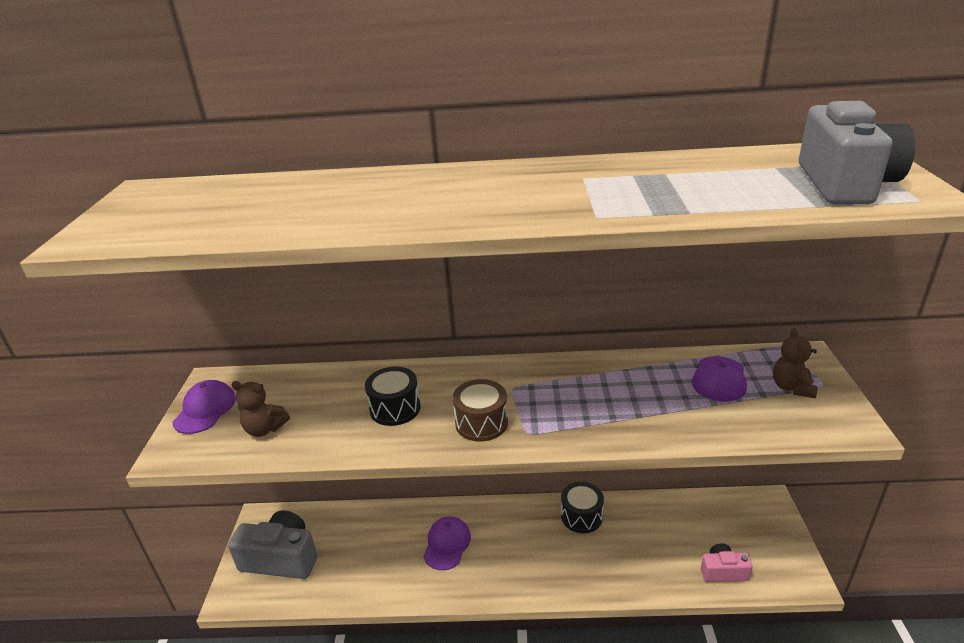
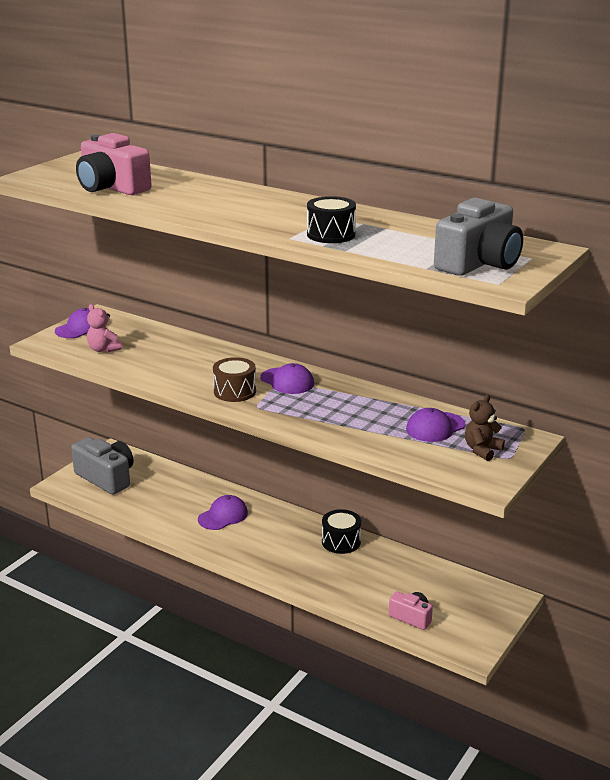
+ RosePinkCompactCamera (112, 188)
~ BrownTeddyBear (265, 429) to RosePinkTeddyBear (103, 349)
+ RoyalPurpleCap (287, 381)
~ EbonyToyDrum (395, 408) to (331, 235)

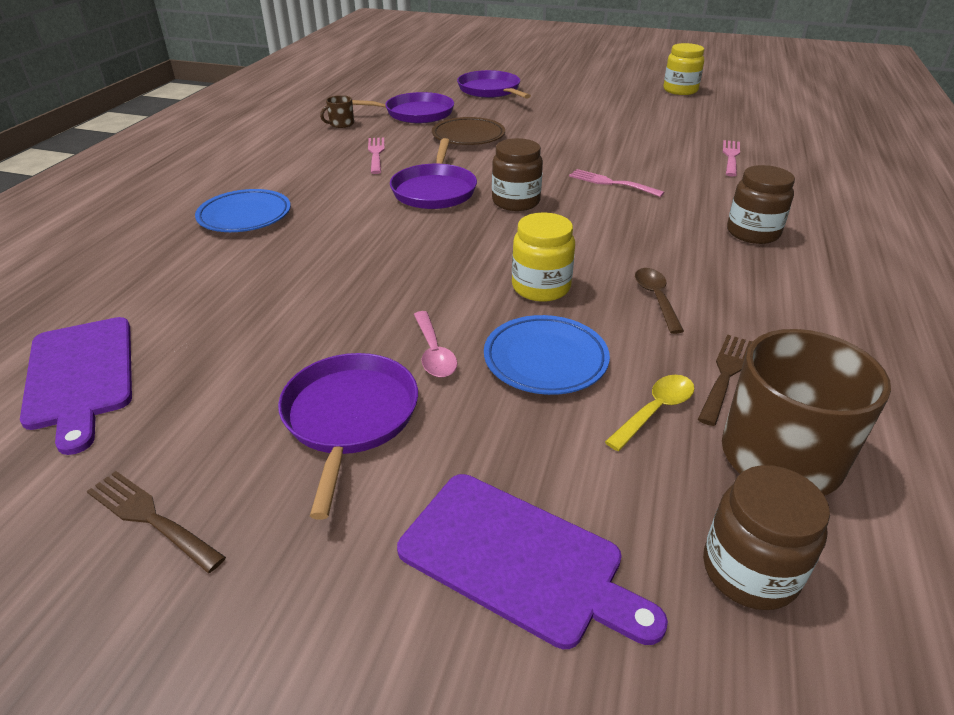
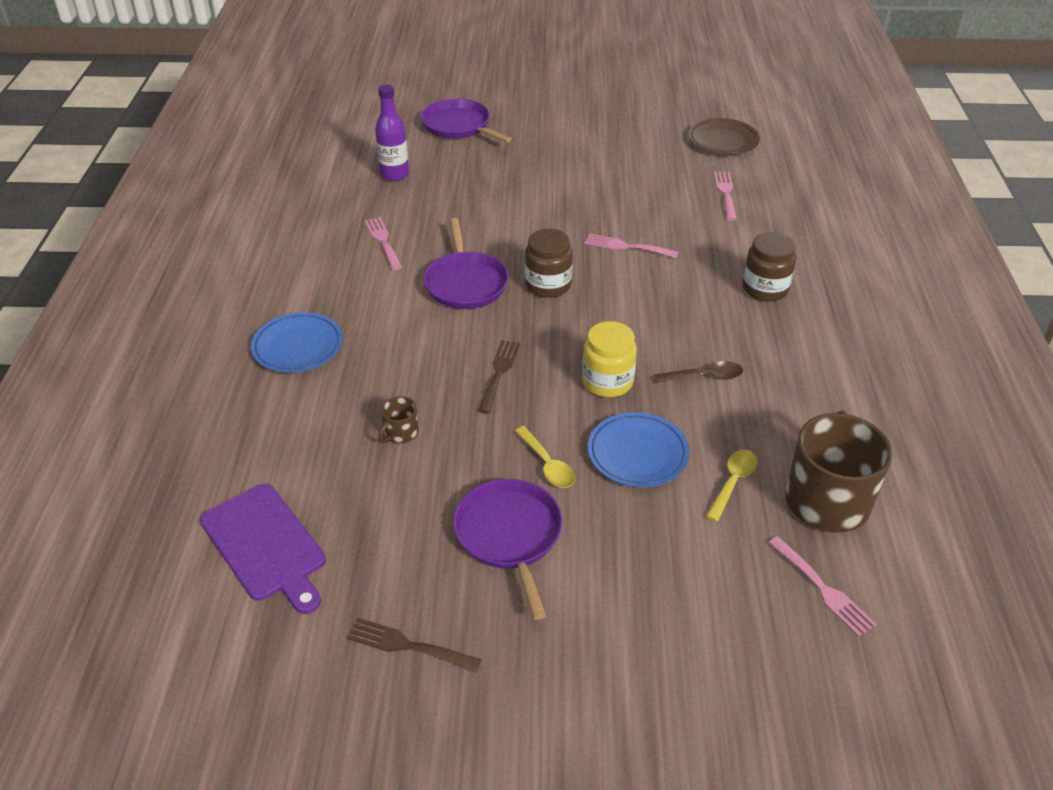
~ RoyalPurpleSkillet (415, 113) to RoyalPurpleFlask (394, 174)
~ BrownMug (341, 124) to (400, 433)
~ BrownDinnerFork (725, 374) to (499, 373)
~ RosePinkTeaspoon (434, 353) to YellowTeaspoon (547, 464)
~ BrownTeaspoon (656, 298) = (704, 376) 105 degrees clockwise
~ BrownDinnerPlate (468, 136) to (723, 141)
~ BrownJar (749, 571) to RosePinkDinnerFork (823, 589)
- RoyalPurpleChoppingBoard (518, 559)
- YellowJar (680, 90)

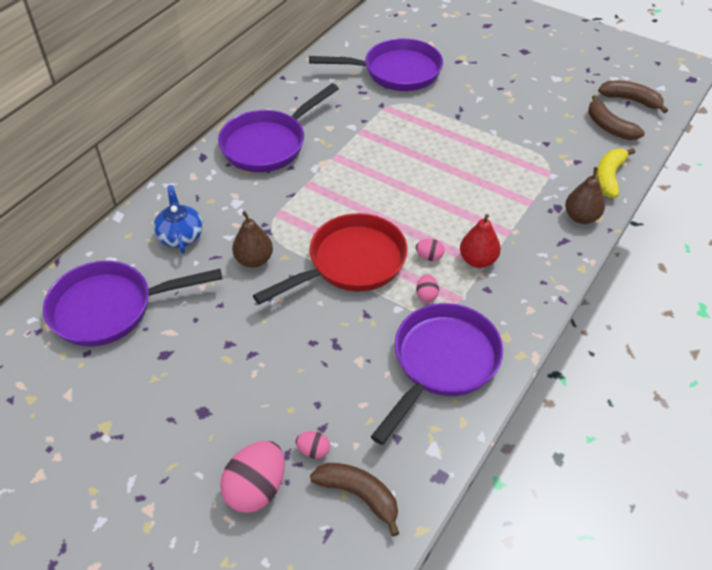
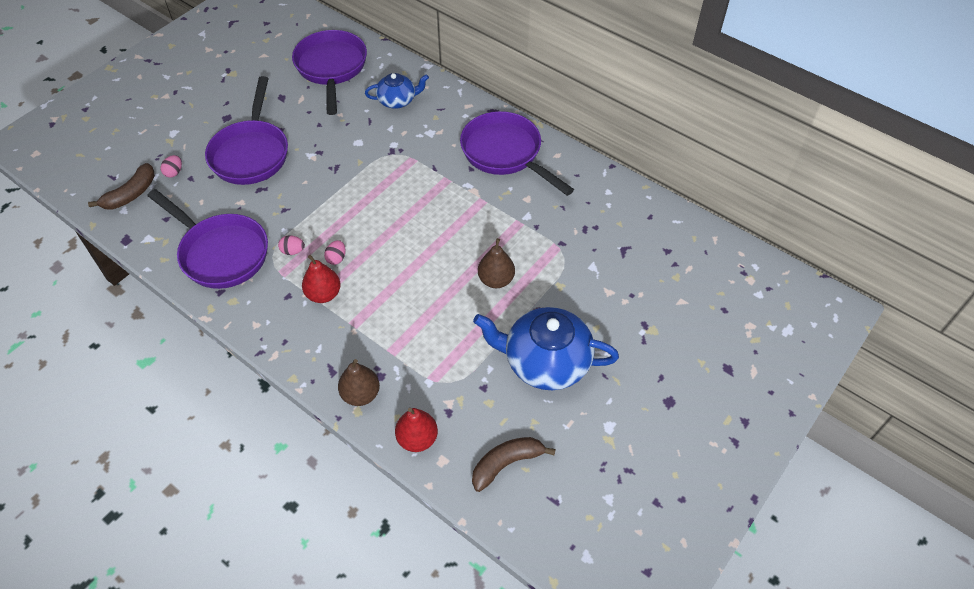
~ RoyalPurpleSkillet (396, 72) to (251, 153)
~ YellowBanana (609, 177) to RedToyPear (417, 439)
+ CobaltTeaPot (545, 362)
~ BrownToyPear (254, 260) to (496, 280)
- RosePinkToyEgg (256, 489)
- RedSkillet (350, 263)
- BrownBanana (631, 100)

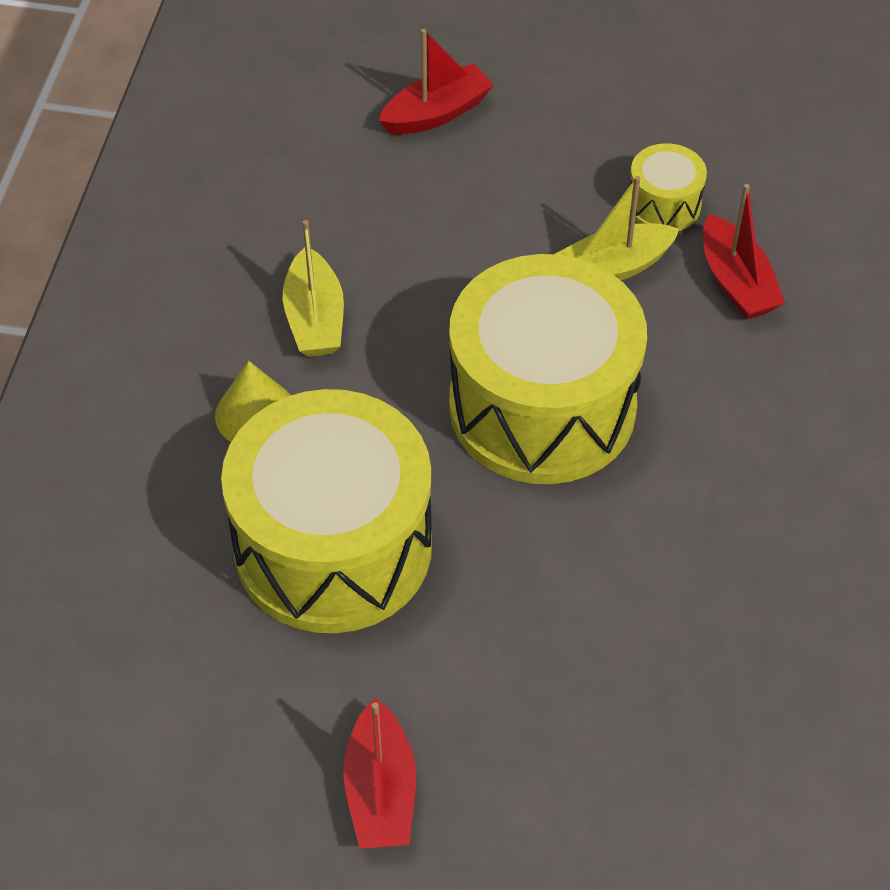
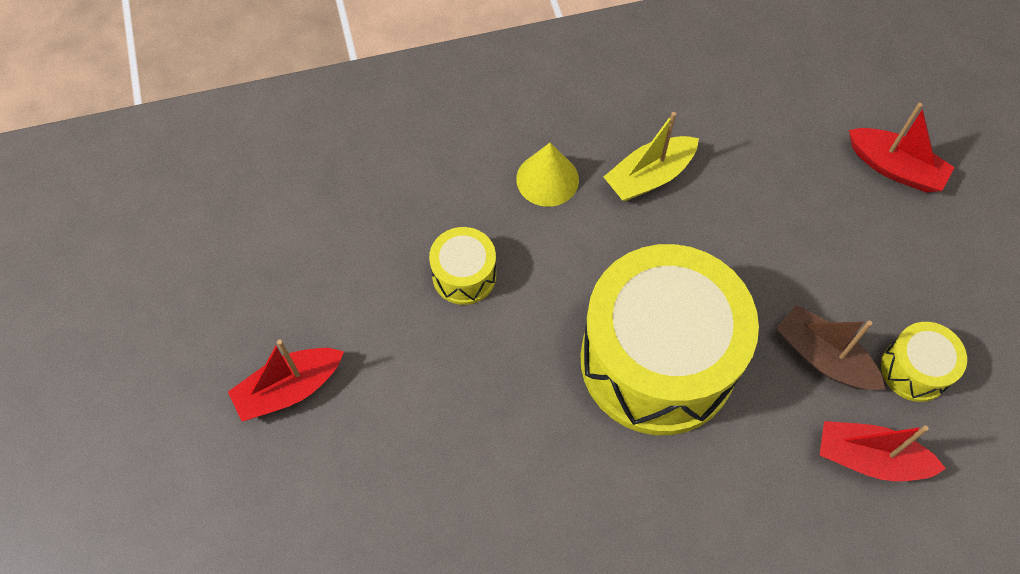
~ YellowToyDrum (333, 547) = (464, 275) x0.43
~ YellowBoat (613, 268) to BrownBoat (823, 357)
~ RedBoat (736, 282) = (869, 458) 60 degrees clockwise

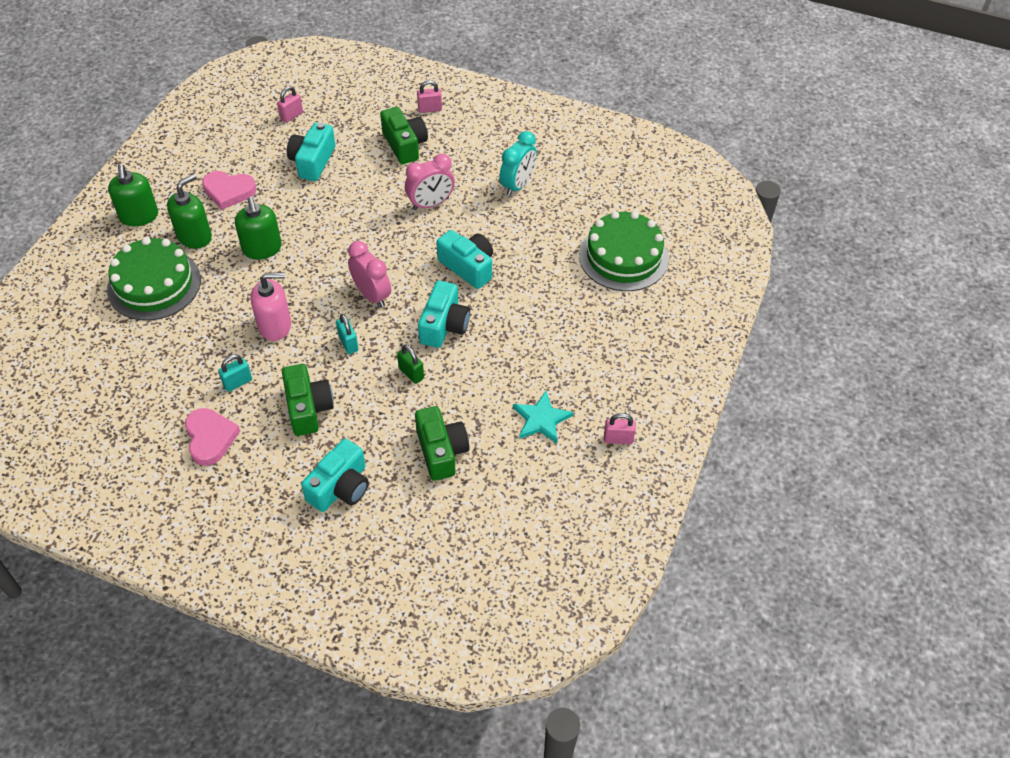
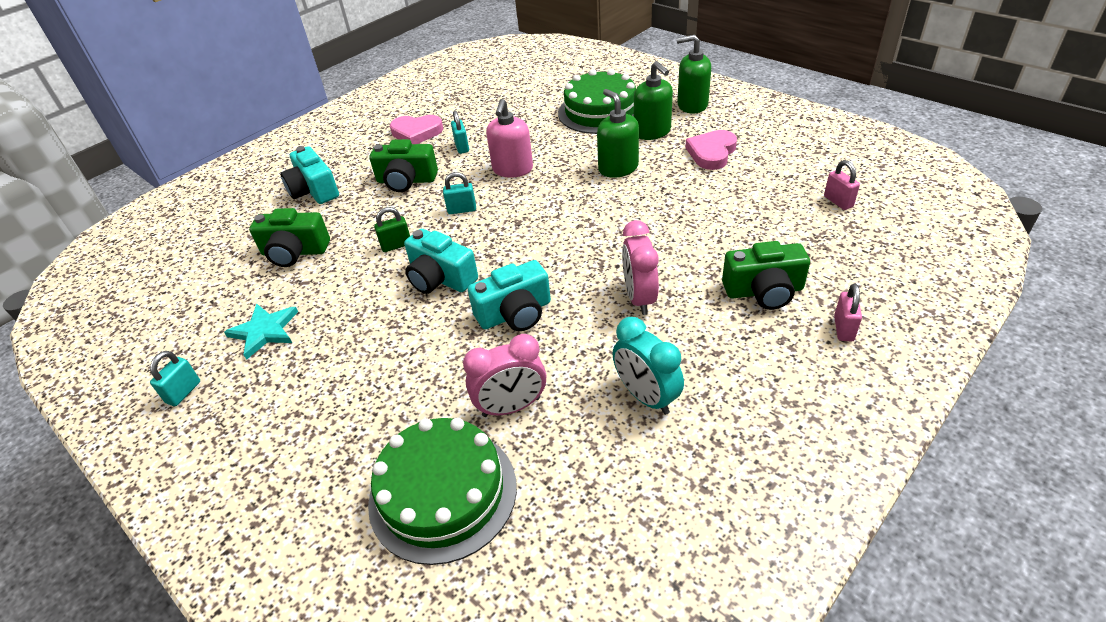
~ RosePinkPadlock (618, 439) to AquaPadlock (183, 392)
~ RosePinkAlarmClock (372, 295) to (511, 407)
~ GreenSoapPump (262, 248) = (618, 168) 60 degrees clockwise
- AquaCompactCamera (312, 161)

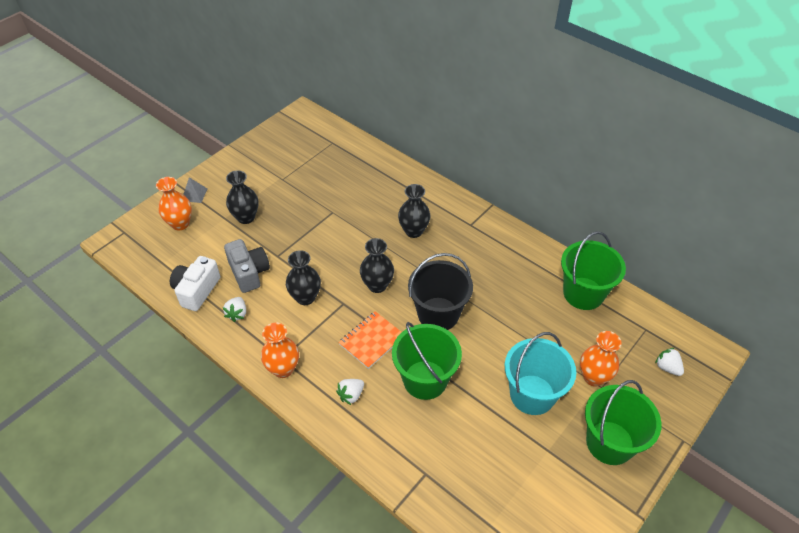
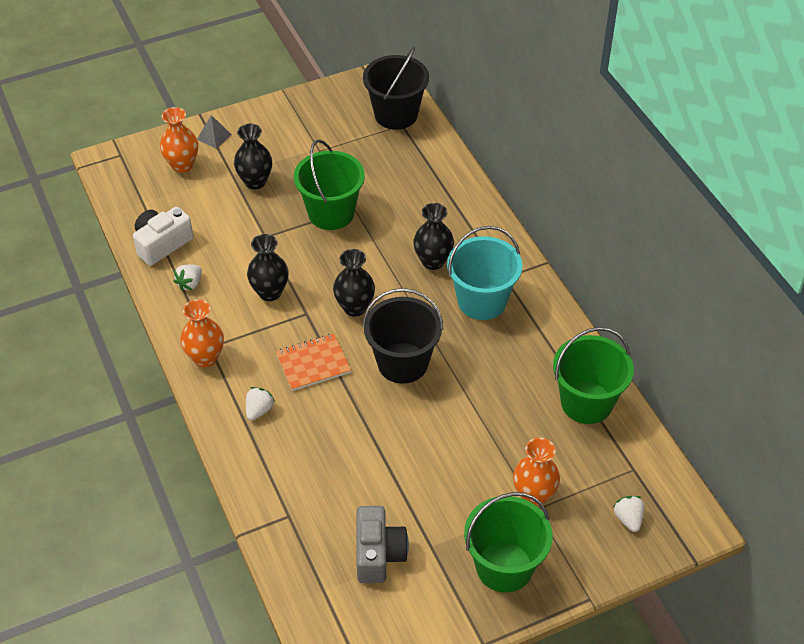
~ WhiteStrawberry (351, 395) = (259, 410) 135 degrees clockwise
~ GreenBucket (425, 380) to (331, 213)
~ AshGreyCompactCamera (249, 273) to (378, 554)
+ EbonyBucket (396, 114)
~ AquaBucket (532, 394) to (482, 301)

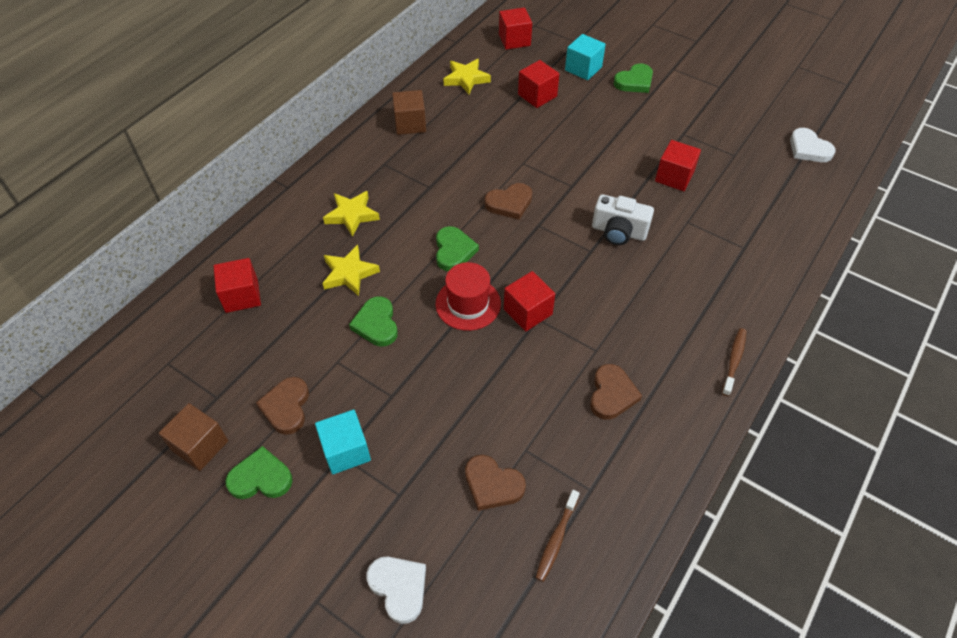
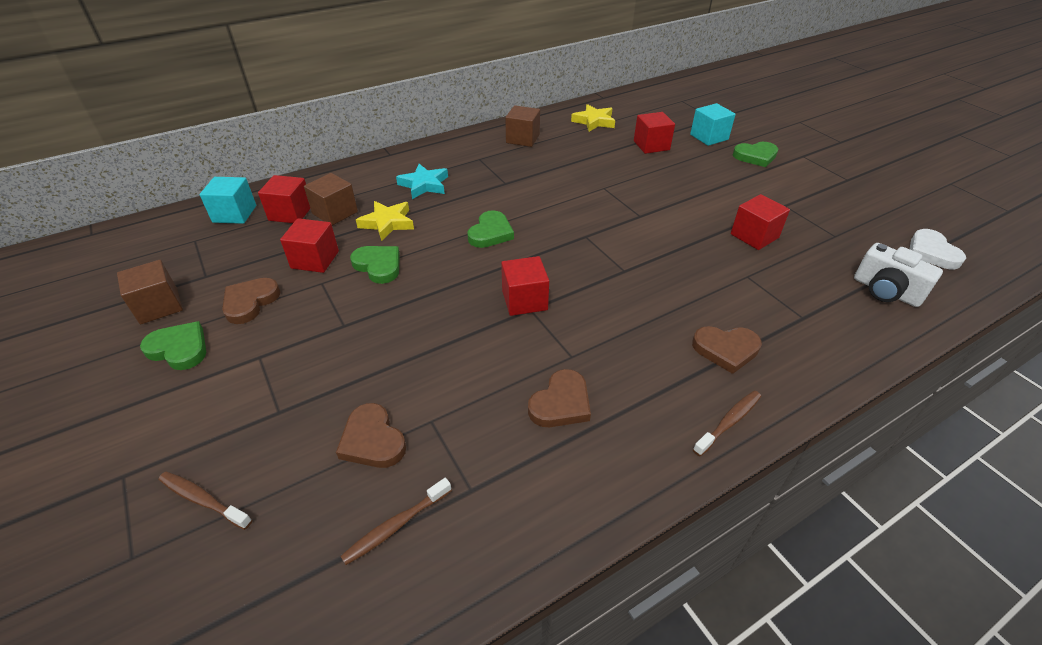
~ WhiteHeartShape (399, 588) to BrownDentalBrush (203, 499)
~ AquaCube (346, 451) to (234, 214)
~ RedCube (514, 40) to (315, 260)
+ BrownCube (335, 213)
~ GreenHeartShape (376, 324) = (378, 266) 120 degrees clockwise
~ YellowStar (352, 215) to AquaStar (424, 185)
~ BrownHeartShape (509, 203) to (726, 349)
~ WhiteCompactCamera (618, 232) to (885, 291)
- RedHat (468, 304)

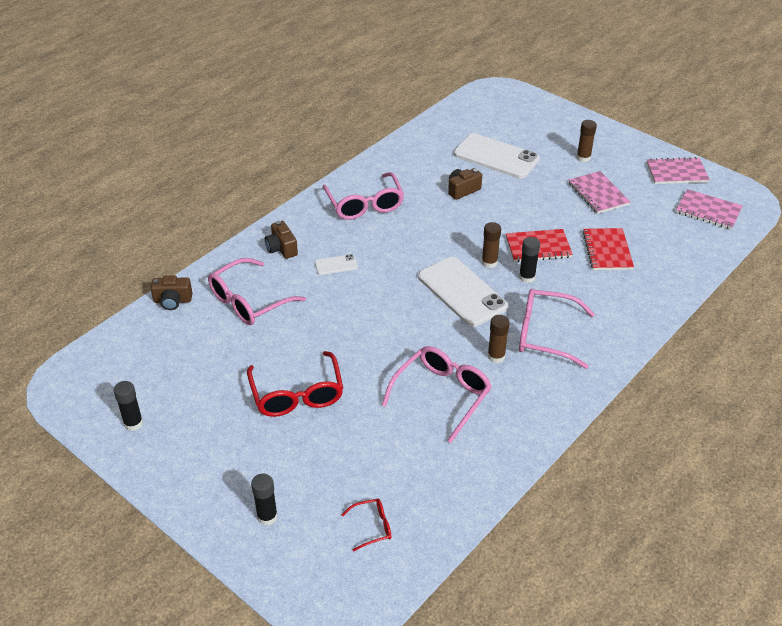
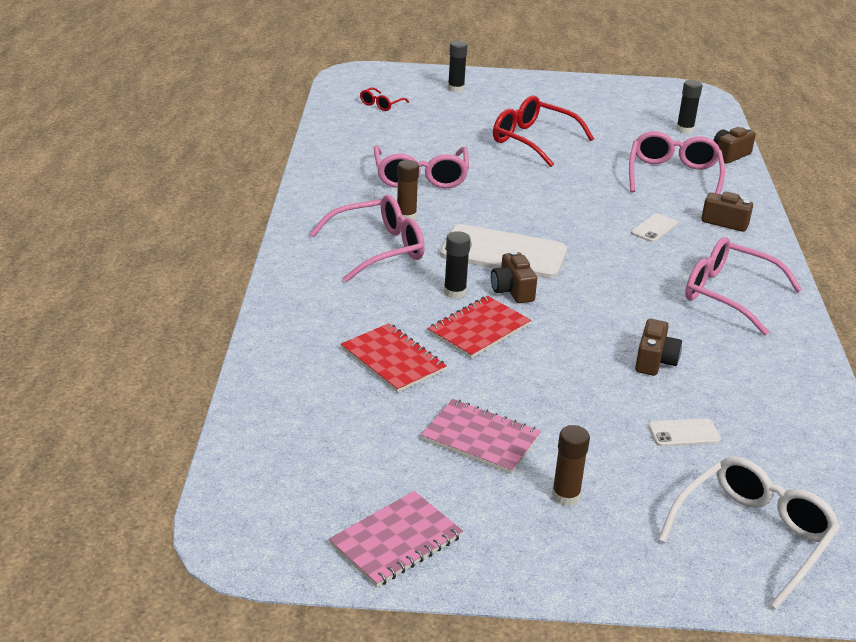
~ BrownGlue (489, 262) to BrownCompactCamera (512, 290)
~ WhiteMobilePhone (496, 157) = (684, 433) x0.45
+ WhiteGlasses (753, 535)
~ EbonyGlue (133, 423) to (684, 129)
- RosePinkNotebook (708, 211)

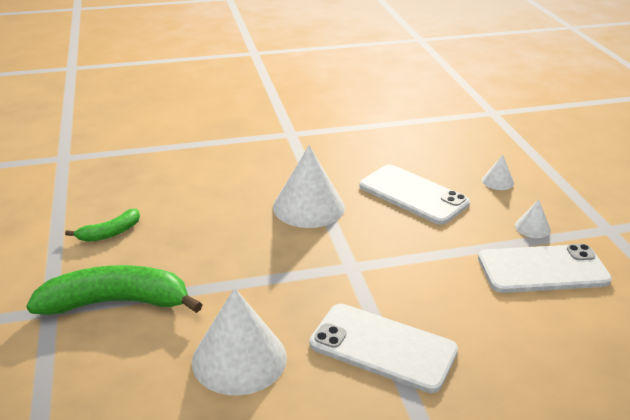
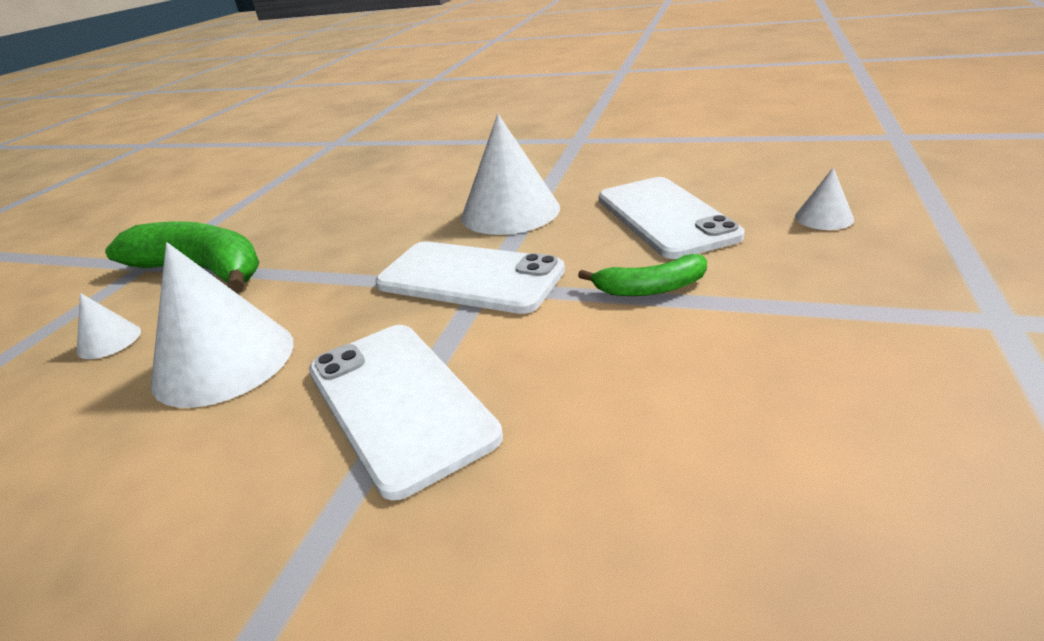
~ WhiteCone (532, 227) to (109, 341)
~ WhiteMobilePhone (543, 269) to (470, 277)
~ GreenBanana (110, 233) to (650, 288)

